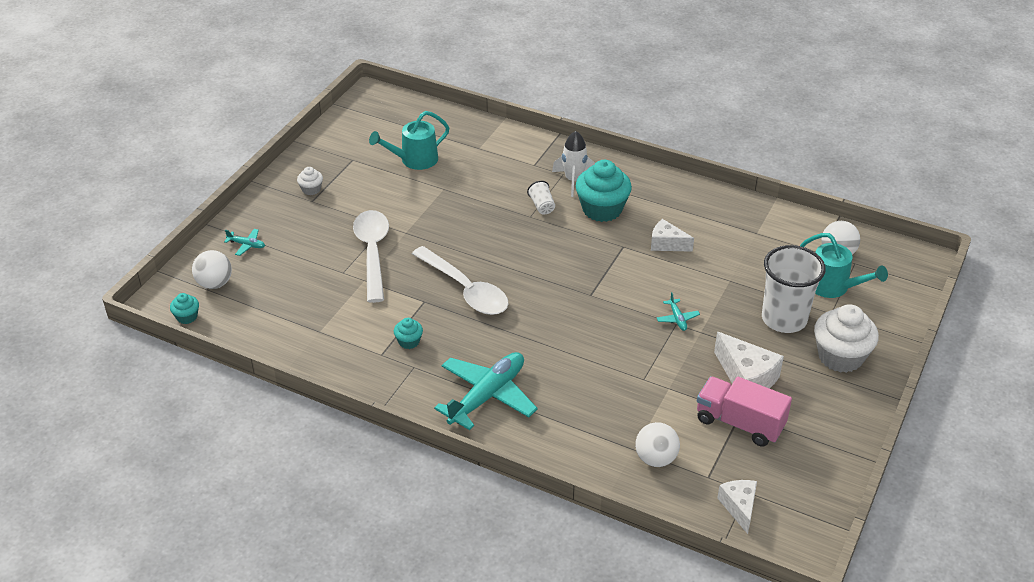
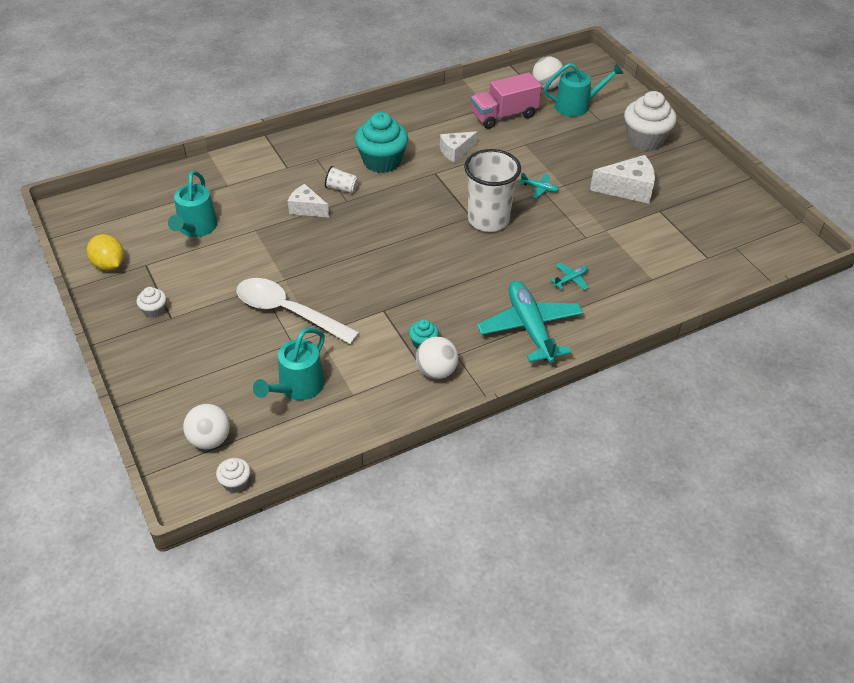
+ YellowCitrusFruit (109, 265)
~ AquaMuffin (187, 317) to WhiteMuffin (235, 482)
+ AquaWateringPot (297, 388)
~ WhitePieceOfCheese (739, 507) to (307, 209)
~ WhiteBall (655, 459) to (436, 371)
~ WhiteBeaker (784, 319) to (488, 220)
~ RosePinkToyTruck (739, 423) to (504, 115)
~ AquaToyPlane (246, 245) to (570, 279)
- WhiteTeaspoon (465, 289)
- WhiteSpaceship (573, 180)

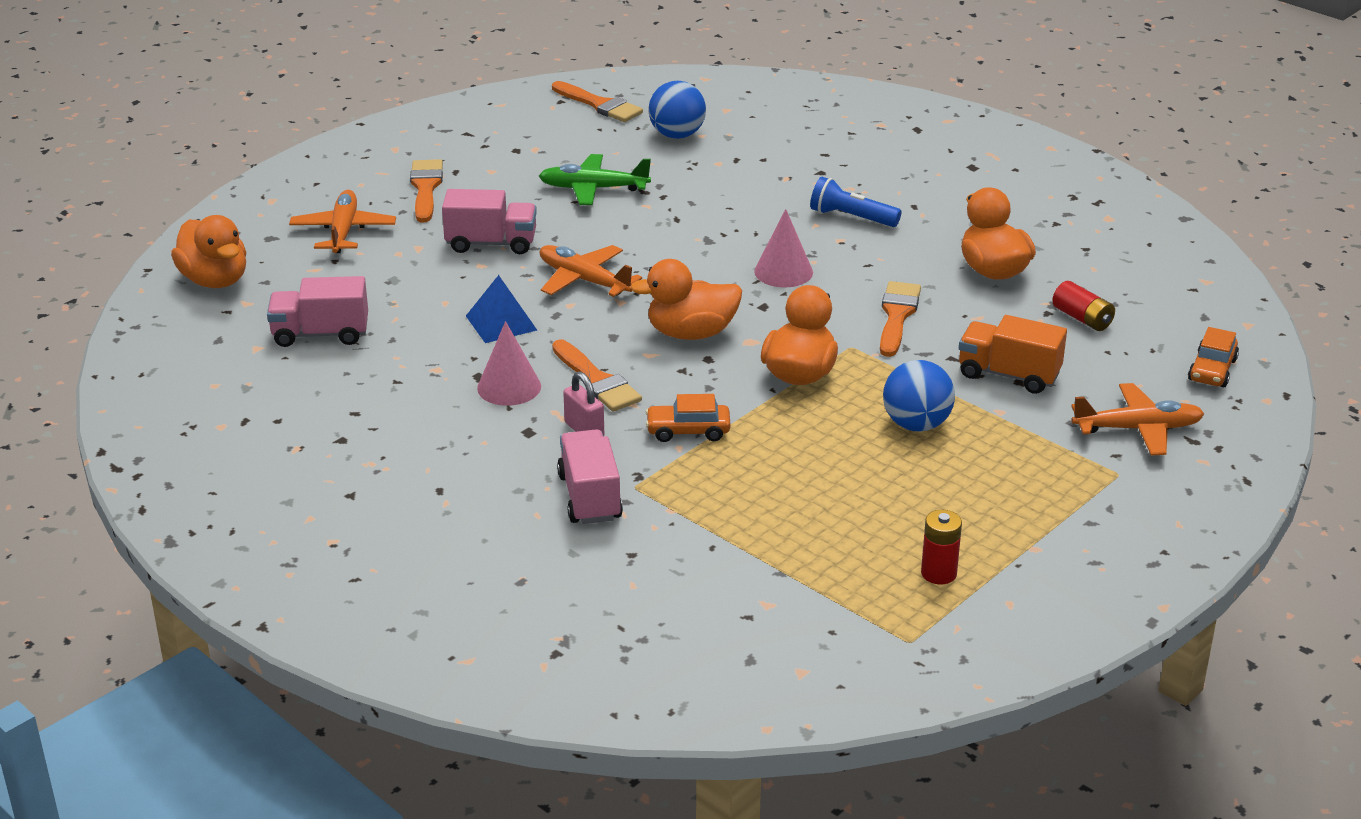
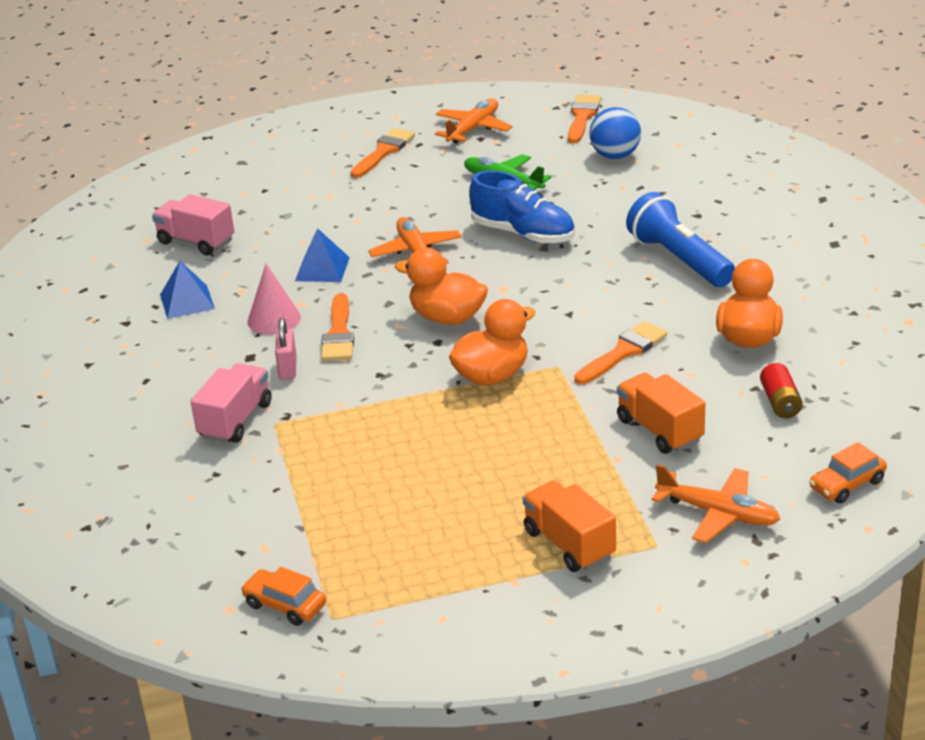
+ CobaltPyramidShape (187, 301)
~ OrangeCar (688, 431) to (285, 605)
~ OrangeToyPlane (343, 231) to (473, 129)
+ CobaltLaceUpShoe (523, 234)
+ OrangeToyTruck (569, 544)
~ OrangePaintBrush (599, 105) = (582, 117) 150 degrees counterclockwise
~ CobaltTorch (851, 217) = (679, 259) x1.57
- OrangeToyDuck (215, 280)
- RosePinkToyTruck (491, 243)
- RosePinkCone (783, 272)
- CobaltBall (916, 424)
- RedAaBattery (938, 573)

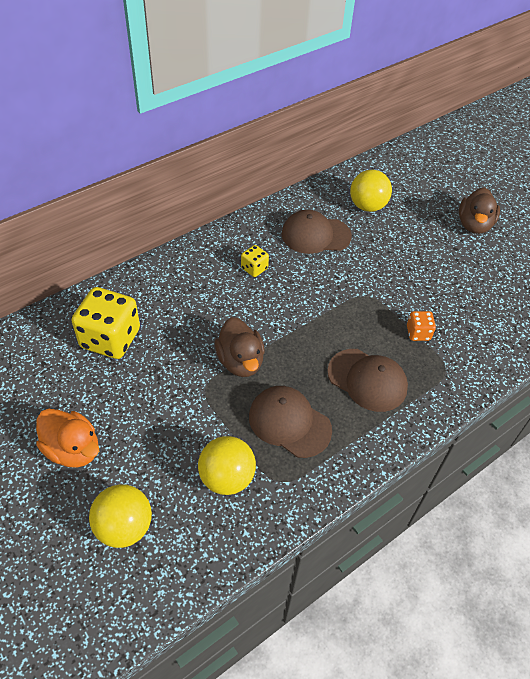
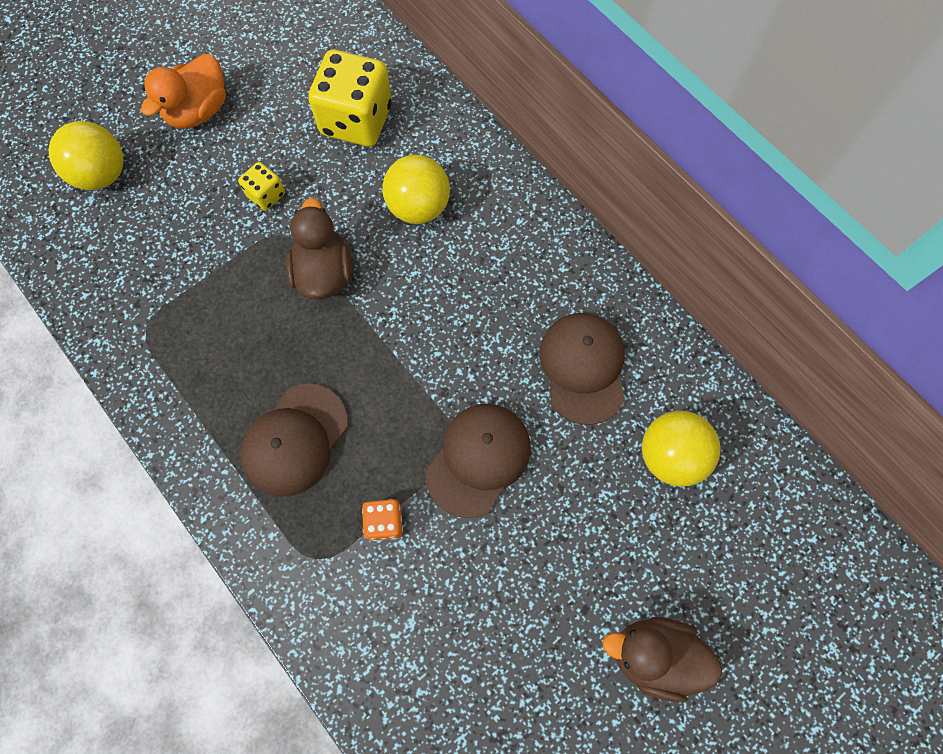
~ YellowGameDie (254, 268) to (266, 195)
~ BrownToyDuck (240, 361) = (324, 273) 105 degrees clockwise
~ YellowBall (227, 478) to (418, 207)
~ BrownCap (289, 423) to (478, 459)

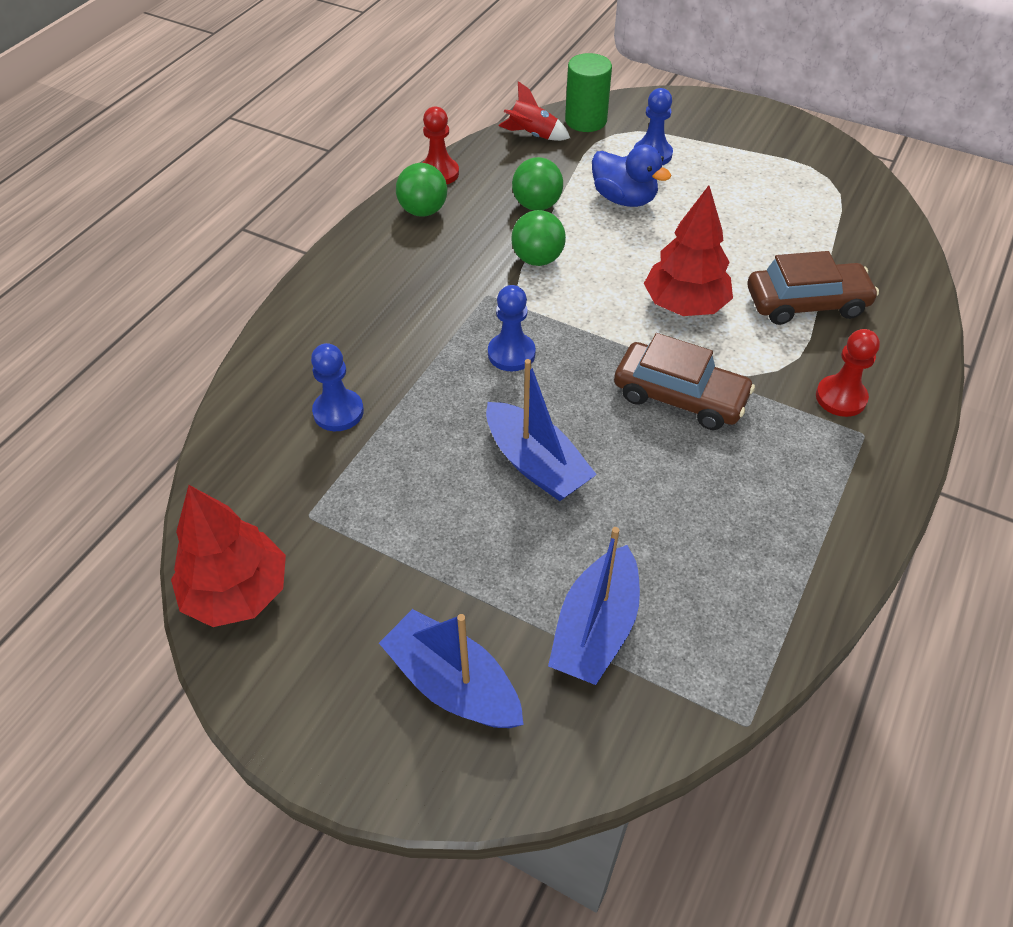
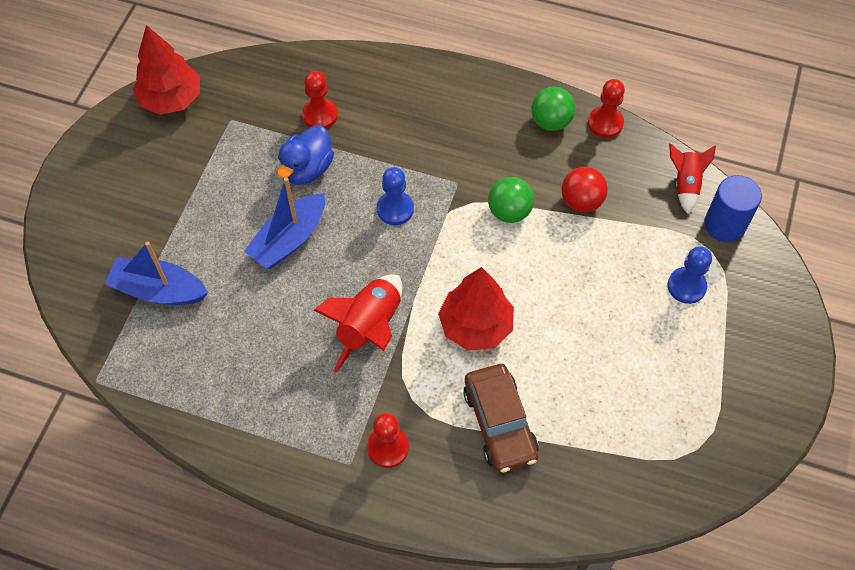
~ CobaltToyDuck (624, 199) to (307, 169)
~ CobaltChessPawn (338, 412) to RedChessPawn (320, 115)
~ BrownCar (680, 396) to RedSpaceship (369, 328)
~ GreenBall (537, 205) to RedBall (581, 201)
~ GreenCylinderShape (585, 121) to CobaltCylinderShape (724, 225)
- CobaltBoat (453, 683)

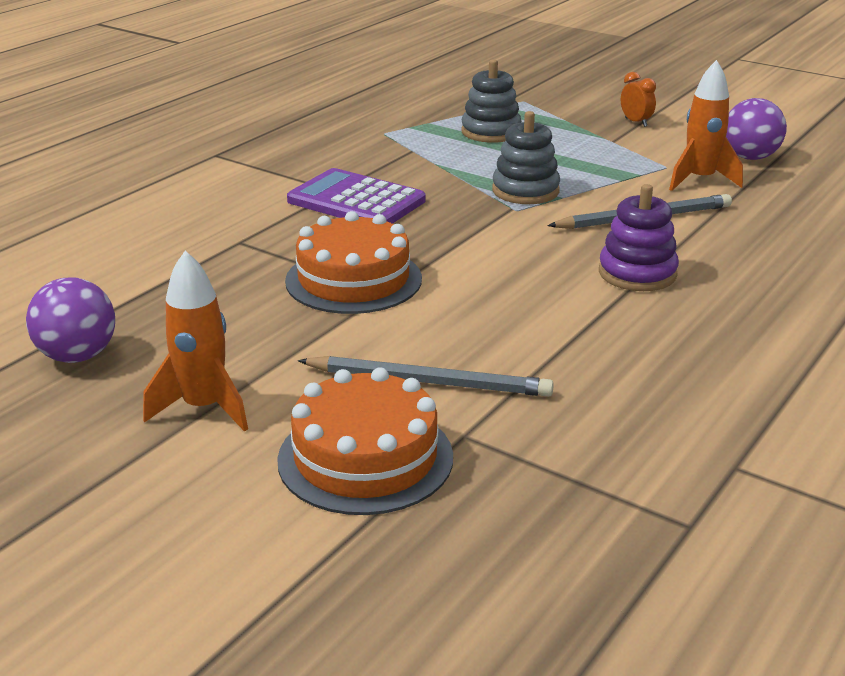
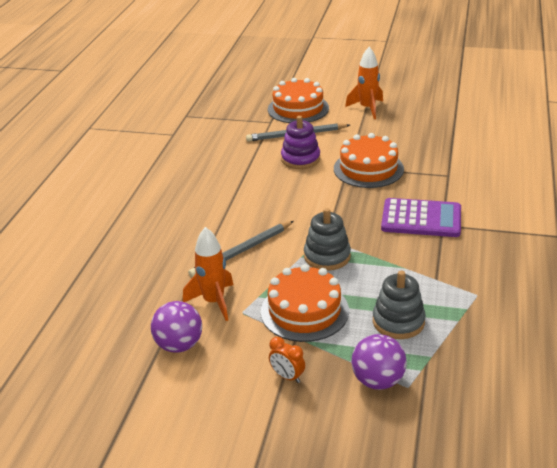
+ OrangeGateau (304, 311)
~ RoyalPurpleStackingRings (637, 273) to (300, 159)
~ RoyalPurpleBall (77, 356) to (378, 381)

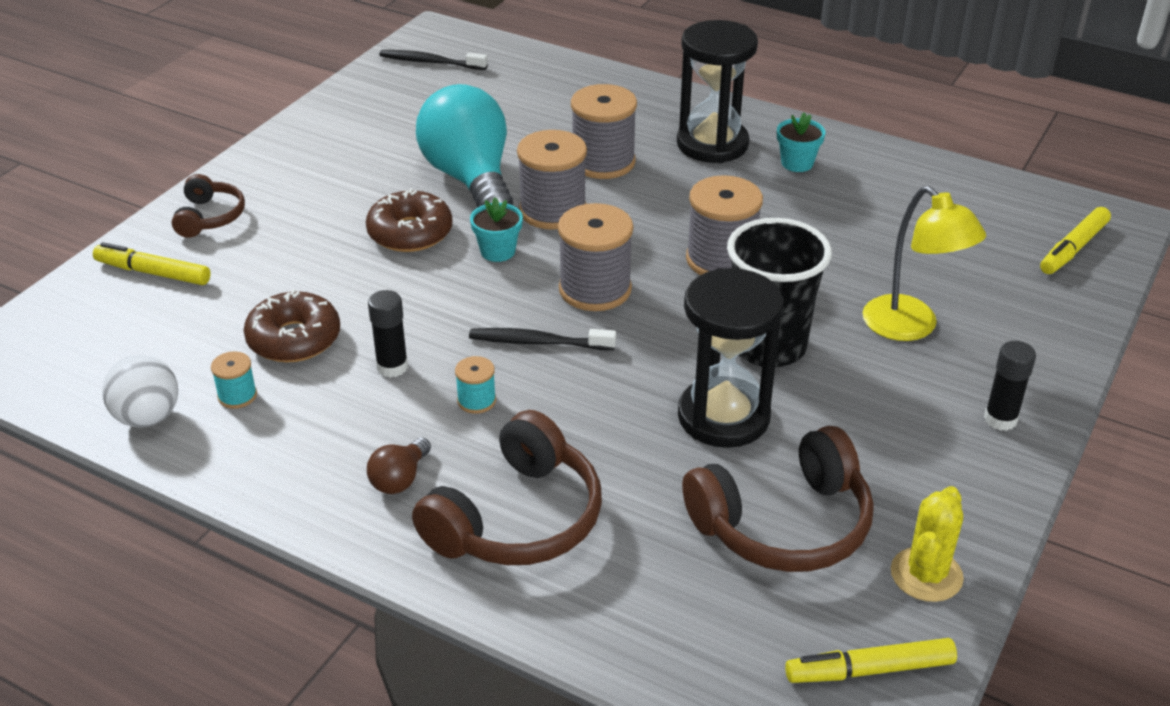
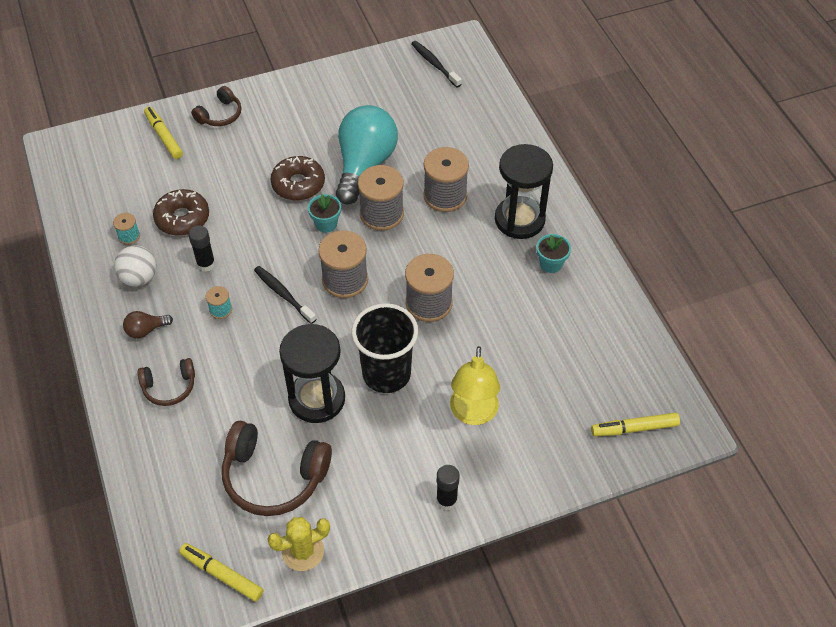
~ WhiteBall (147, 417) to (139, 278)
~ BrownOverEarHeadphones (517, 519) = (169, 387) x0.56

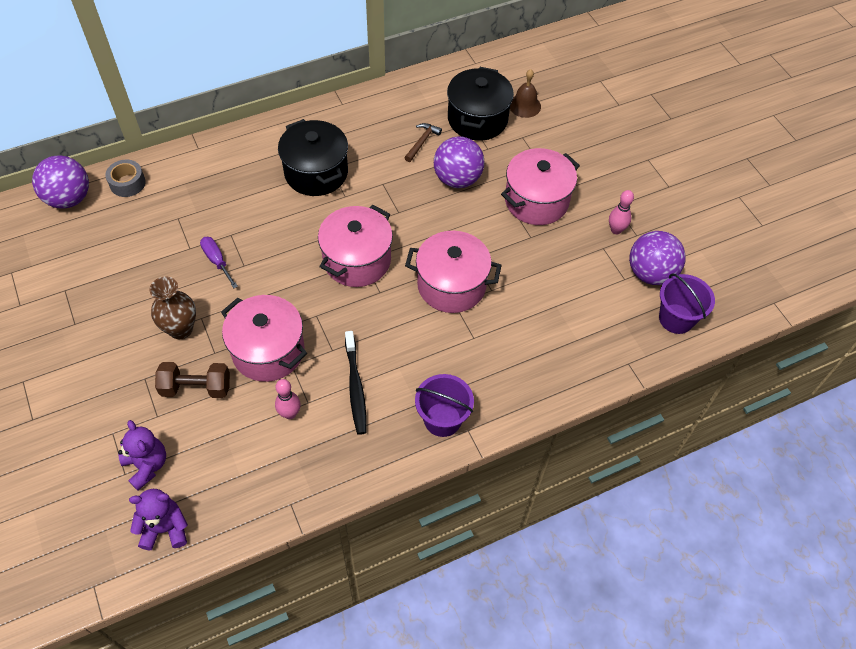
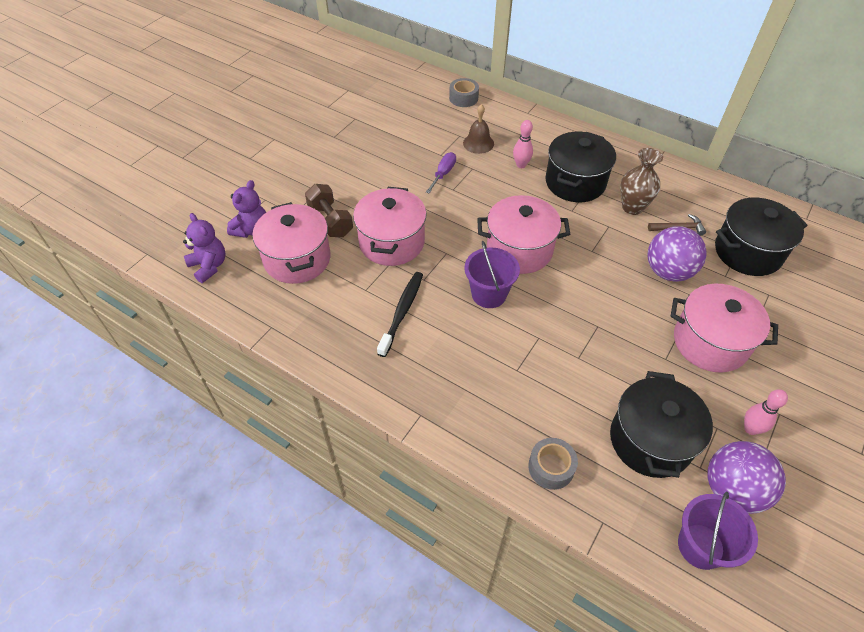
~ RosePinkStockpot (451, 285) to (297, 259)
~ EbonyDentalBrush (355, 387) = (402, 312) 150 degrees clockwise
~ BrownHandBell (525, 105) to (478, 143)
~ RoyalPurpleBucket (442, 419) to (489, 294)
~ RosePinkTenpin (290, 413) to (521, 165)
+ AshGreyTape (551, 467)
+ EbonyStockpot (650, 440)
~ BrownTallVase (181, 329) to (632, 207)
- RoyalPurpleBall (69, 199)

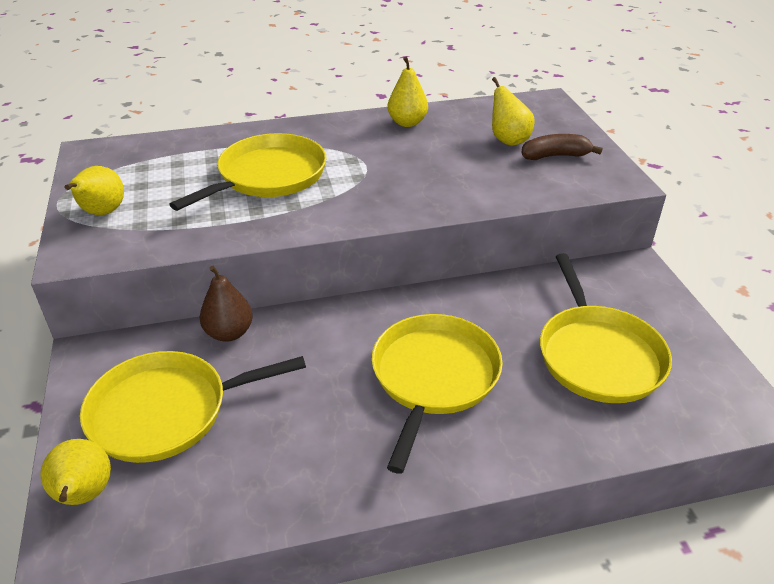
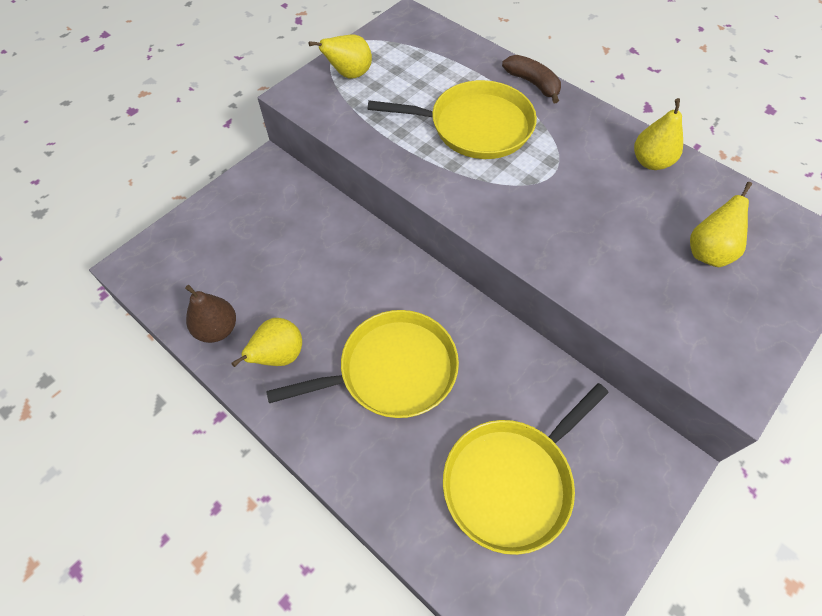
~ BrownToyPear (229, 333) to (217, 329)
~ YellowToyPear (84, 495) to (279, 355)
~ BrownBanana (555, 156) to (532, 83)
- YellowSkillet (166, 411)

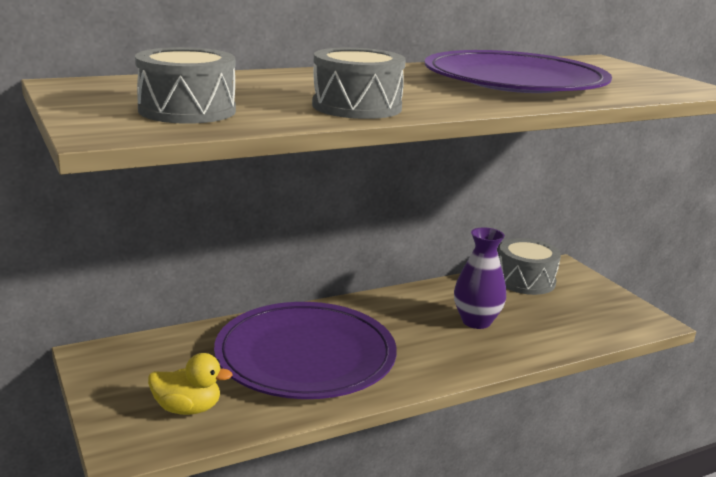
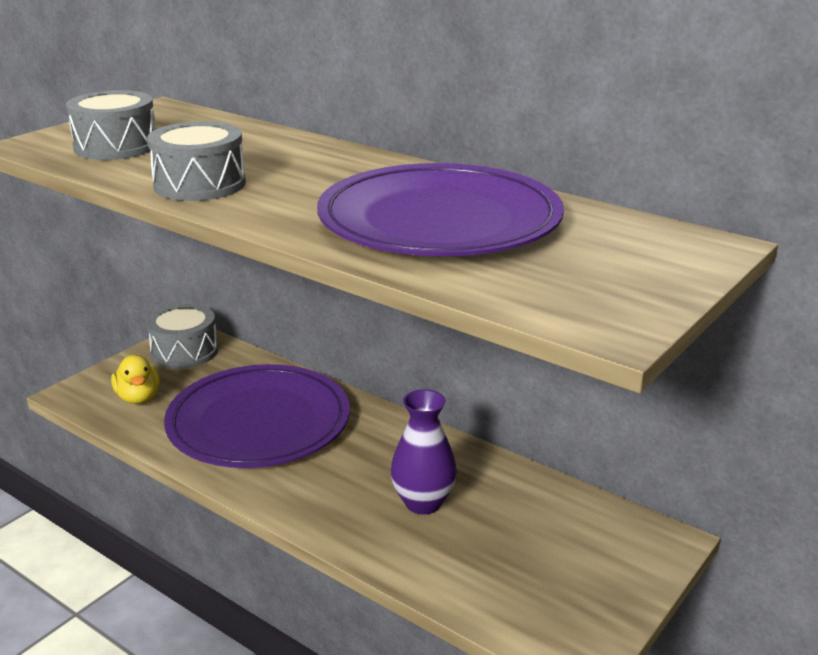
~ AshGreyToyDrum (525, 280) to (184, 351)

